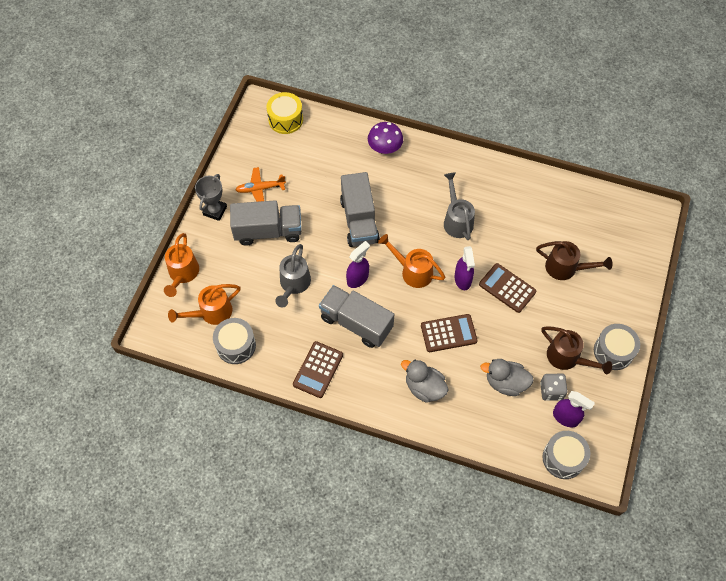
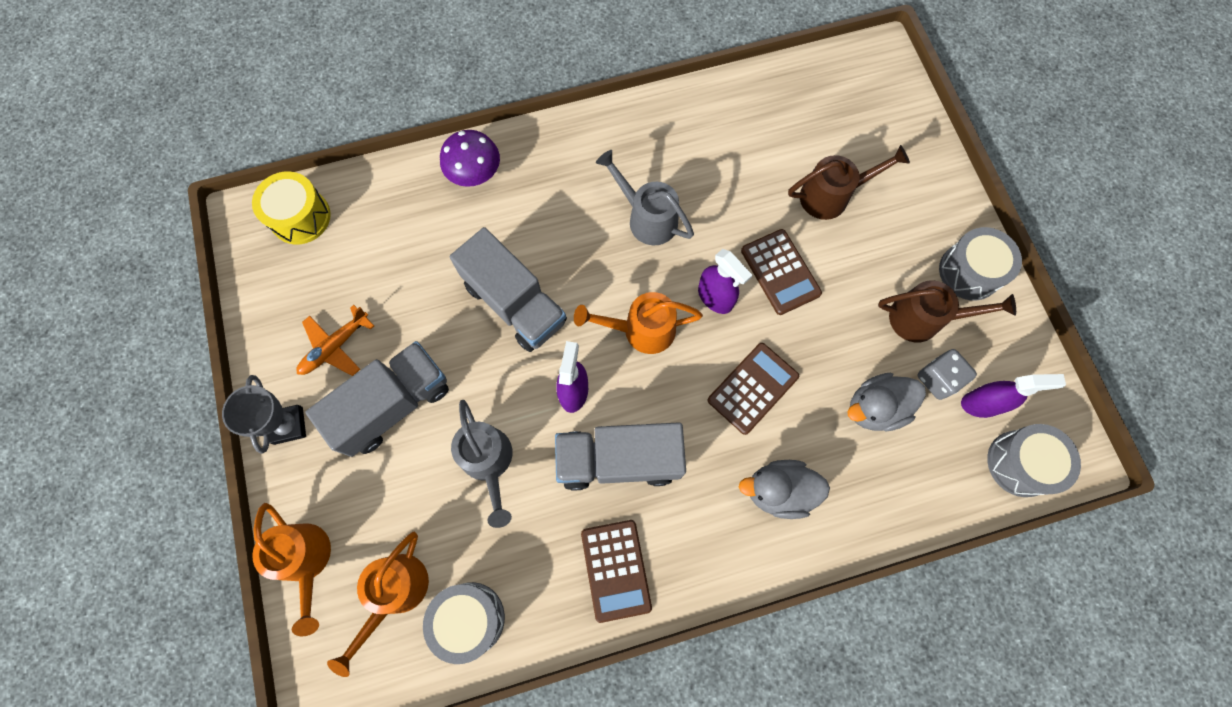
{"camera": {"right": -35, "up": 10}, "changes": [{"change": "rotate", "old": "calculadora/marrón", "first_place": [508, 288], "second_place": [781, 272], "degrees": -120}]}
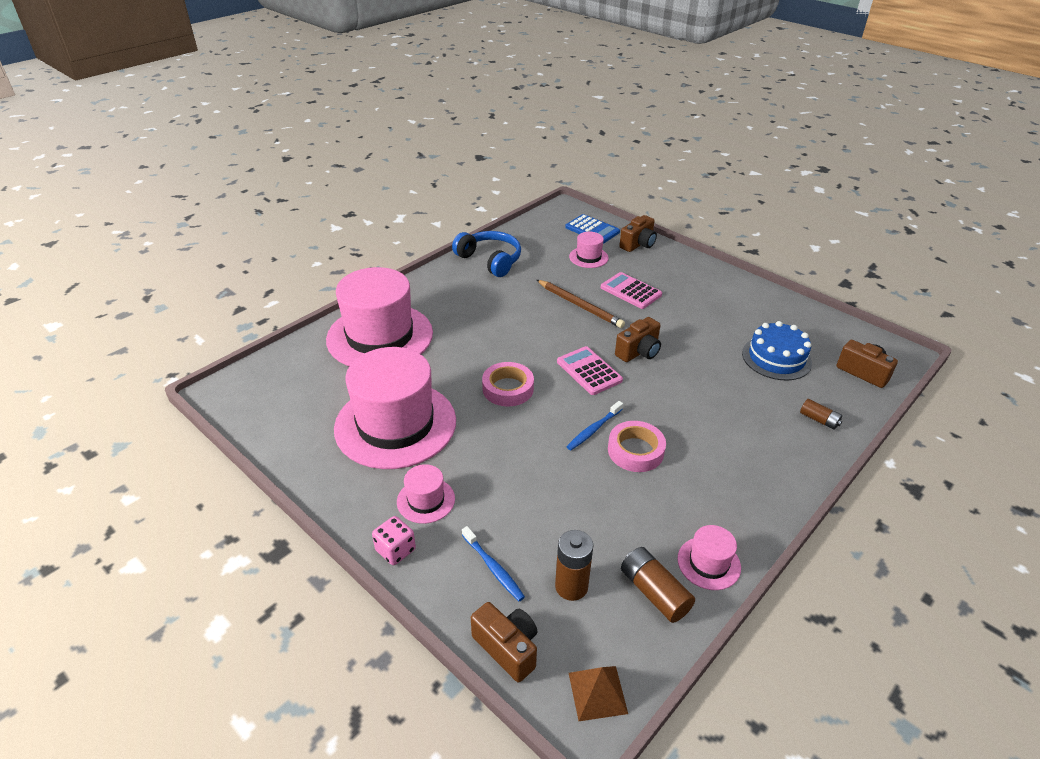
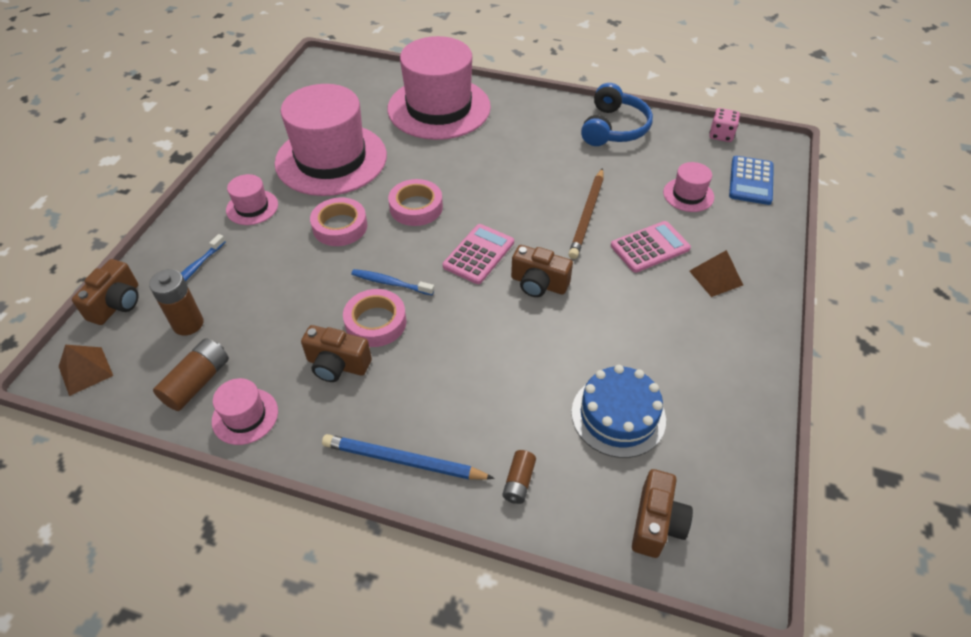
{"camera": {"right": 65, "up": 10}, "changes": [{"change": "insert", "new": "cinta adhesiva/rosa", "second_place": [338, 222]}, {"change": "insert", "new": "lápiz/azul", "second_place": [408, 457]}, {"change": "insert", "new": "pirámide/marrón", "second_place": [716, 273]}, {"change": "move", "old": "dado/rosa", "first_place": [394, 540], "second_place": [724, 125]}, {"change": "move", "old": "cámara/marrón", "first_place": [638, 233], "second_place": [336, 353]}, {"change": "rotate", "old": "calculadora/rosa", "first_place": [631, 290], "second_place": [651, 247], "degrees": 45}]}
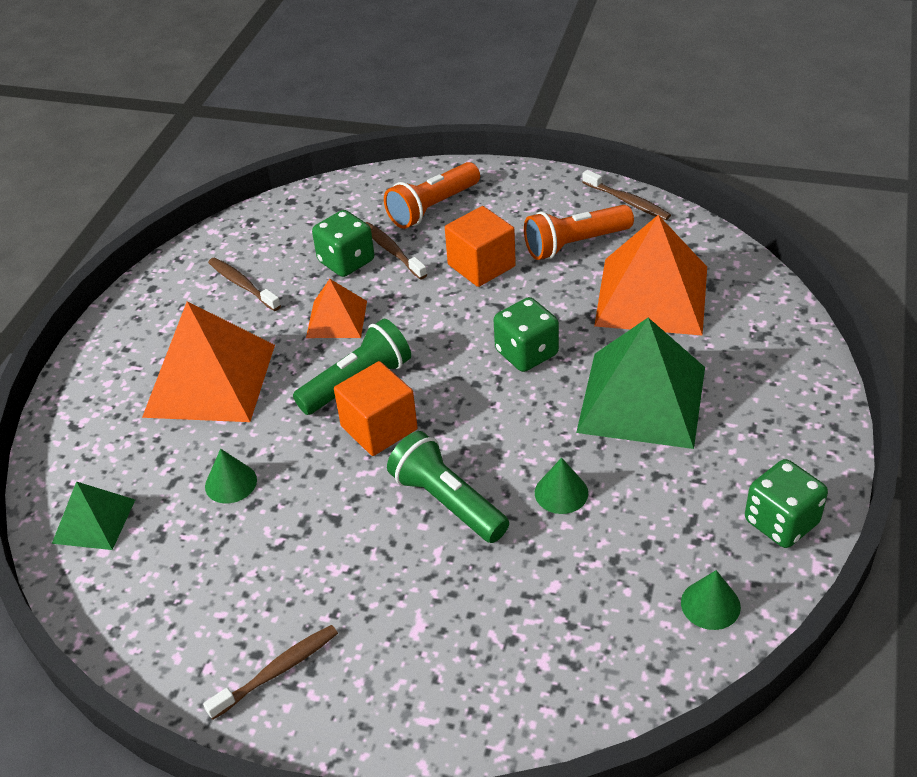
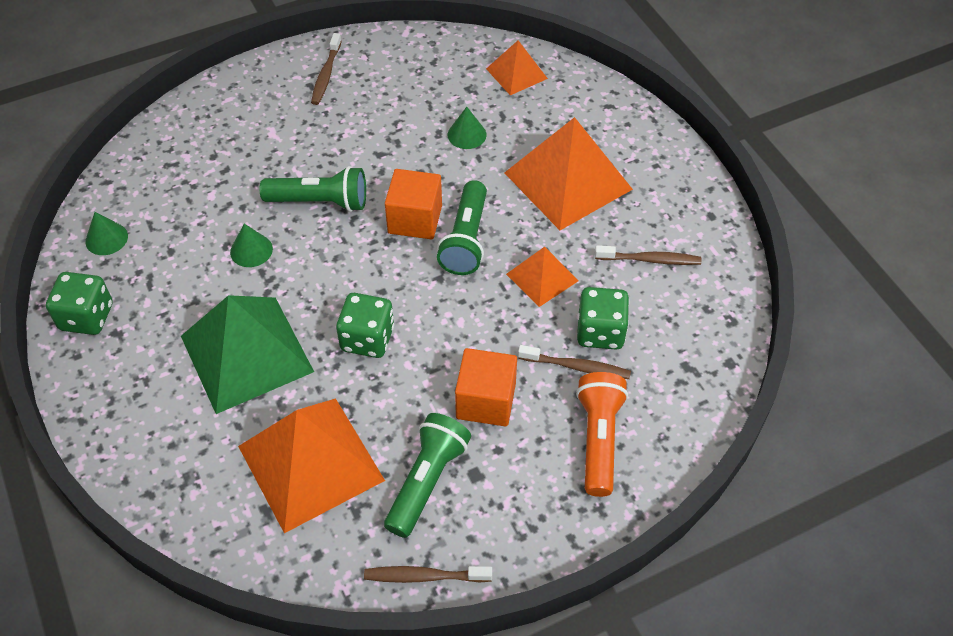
{"camera": {"right": 135, "up": 10}, "changes": [{"change": "recolor", "old": "pirámide/verde", "new": "pirámide/naranja", "first_place": [93, 515], "second_place": [517, 67]}, {"change": "recolor", "old": "lámpara de mano/naranja", "new": "lámpara de mano/verde", "first_place": [579, 232], "second_place": [427, 475]}]}
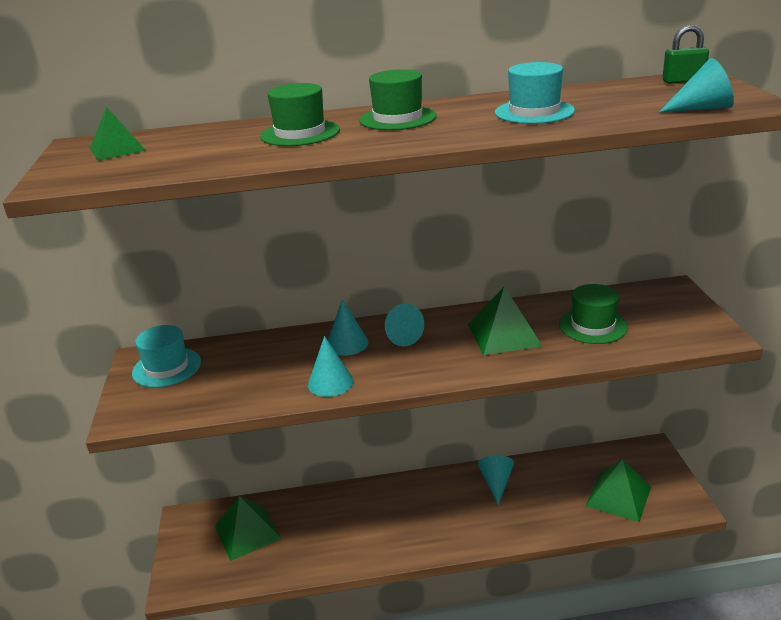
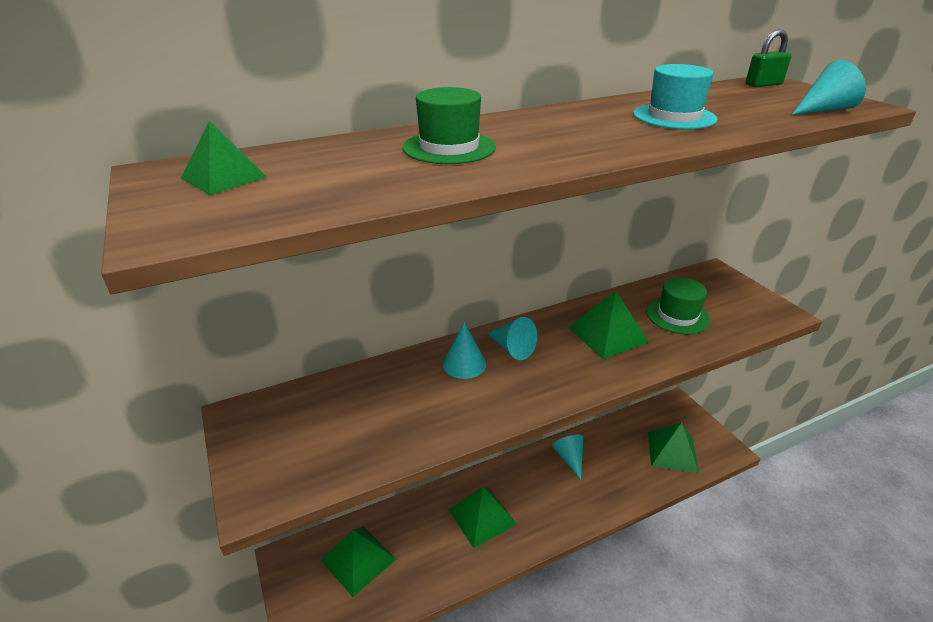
{"camera": {"right": -20, "up": 5}, "changes": [{"change": "delete", "old": "sombrero/turquesa", "first_place": [166, 356]}, {"change": "delete", "old": "cono/turquesa", "first_place": [331, 366]}, {"change": "delete", "old": "sombrero/verde", "first_place": [398, 99]}, {"change": "insert", "new": "pirámide/verde", "second_place": [482, 517]}]}
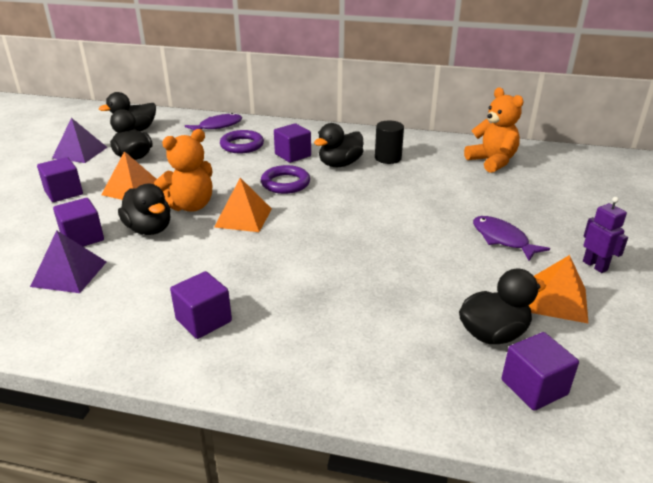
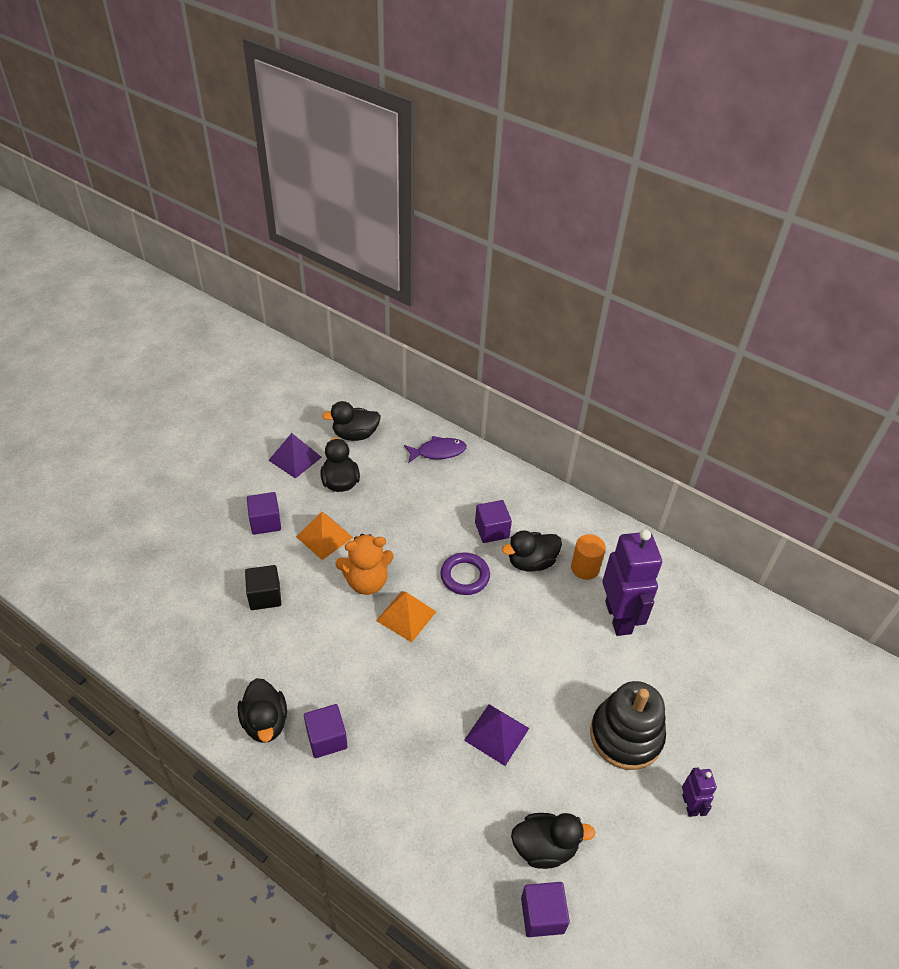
{"camera": {"right": 20, "up": 15}, "changes": [{"change": "delete", "old": "anillo/morado", "first_place": [242, 141]}, {"change": "delete", "old": "osito/naranja", "first_place": [494, 130]}, {"change": "delete", "old": "pirámide/naranja", "first_place": [558, 289]}, {"change": "insert", "new": "robot/morado", "second_place": [632, 582]}, {"change": "move", "old": "pirámide/morado", "first_place": [68, 261], "second_place": [496, 735]}, {"change": "move", "old": "pato/negro", "first_place": [144, 209], "second_place": [262, 710]}, {"change": "replace", "old": "pez/morado", "new": "juguete apilable/negro", "first_place": [511, 238], "second_place": [628, 725]}, {"change": "recolor", "old": "cubo/morado", "new": "cubo/negro", "first_place": [78, 222], "second_place": [263, 587]}, {"change": "recolor", "old": "cilindro/negro", "new": "cilindro/naranja", "first_place": [389, 142], "second_place": [588, 557]}]}
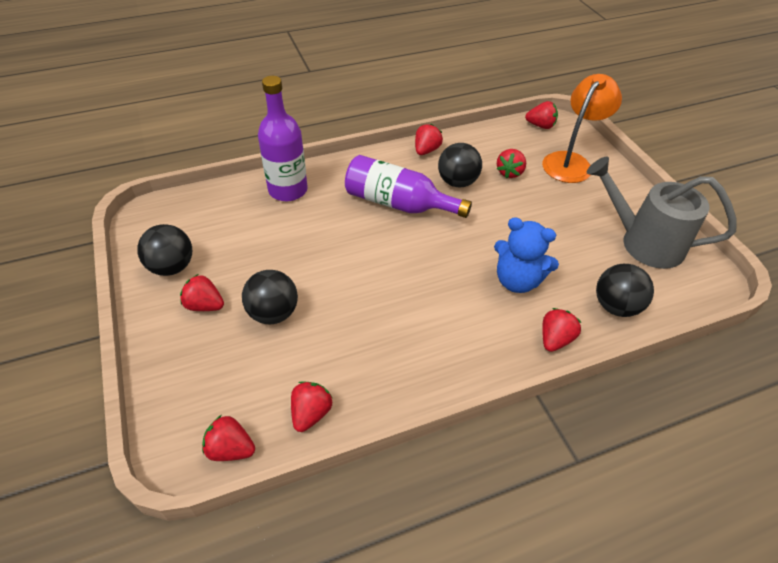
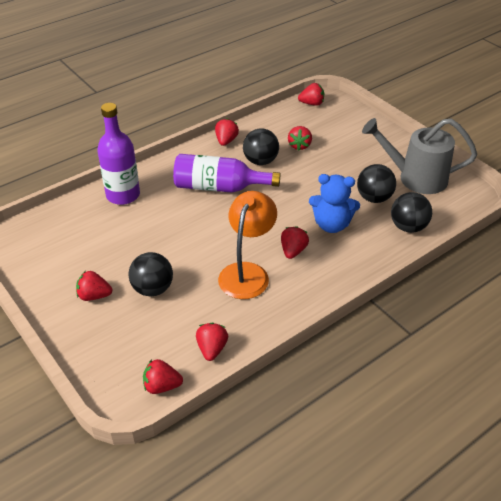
{"camera": {"right": -15, "up": -5}, "changes": [{"change": "move", "old": "pelota/negro", "first_place": [164, 250], "second_place": [376, 183]}, {"change": "move", "old": "lámpara/naranja", "first_place": [582, 128], "second_place": [247, 245]}, {"change": "move", "old": "fresa/rojo", "first_place": [562, 330], "second_place": [295, 242]}]}
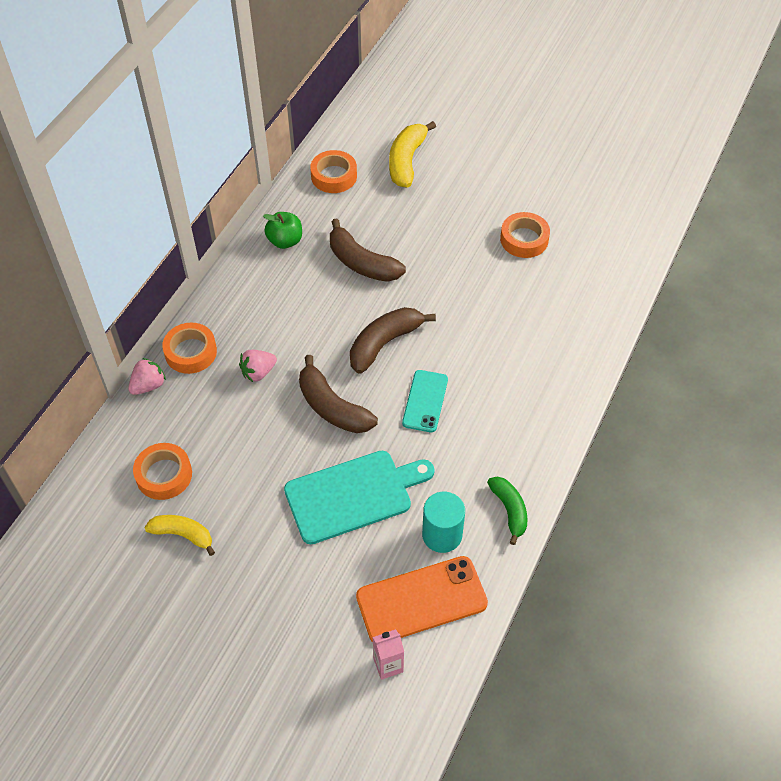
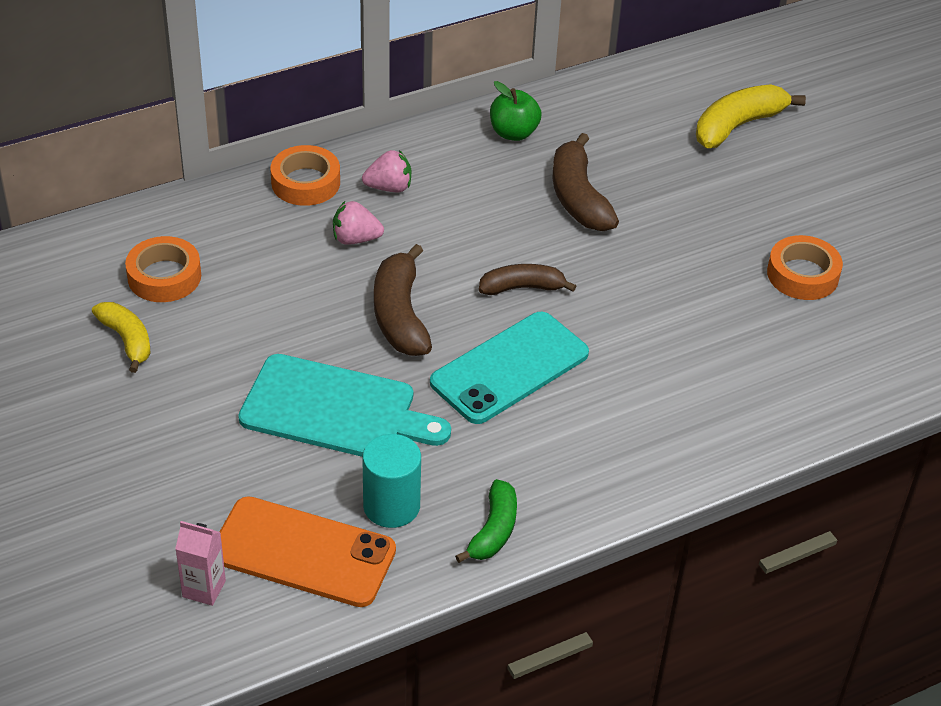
{"camera": {"right": 35, "up": -10}, "changes": [{"change": "delete", "old": "cinta adhesiva/naranja", "first_place": [333, 171]}, {"change": "move", "old": "fresa/rosa", "first_place": [147, 376], "second_place": [386, 171]}, {"change": "resize", "old": "plátano/marrón", "first_place": [393, 340], "second_place": [527, 279], "factor": 0.66}, {"change": "resize", "old": "móvil/turquesa", "first_place": [425, 401], "second_place": [509, 368], "factor": 1.59}]}
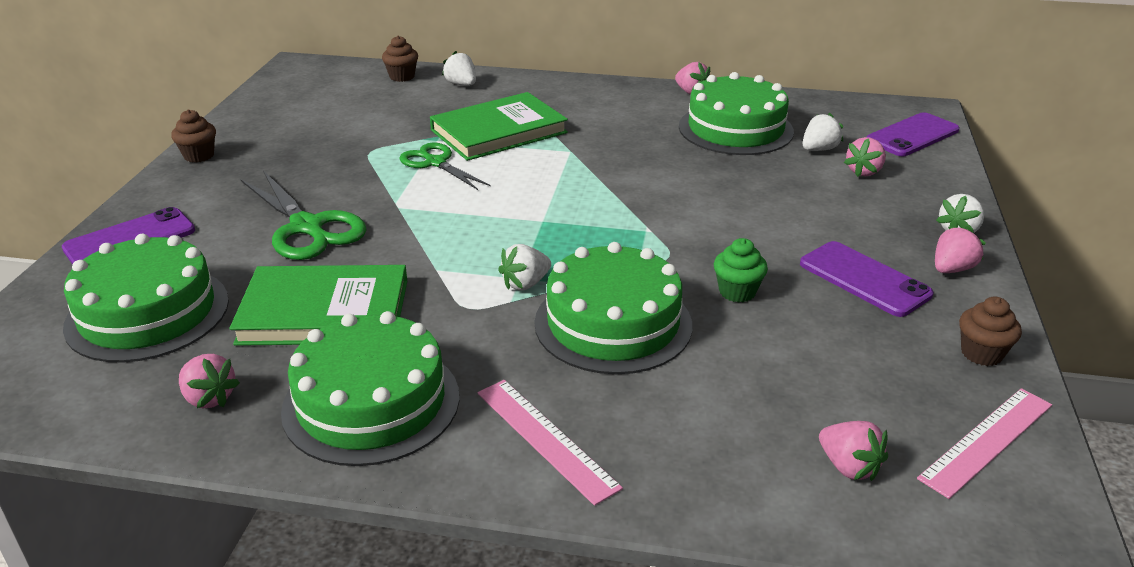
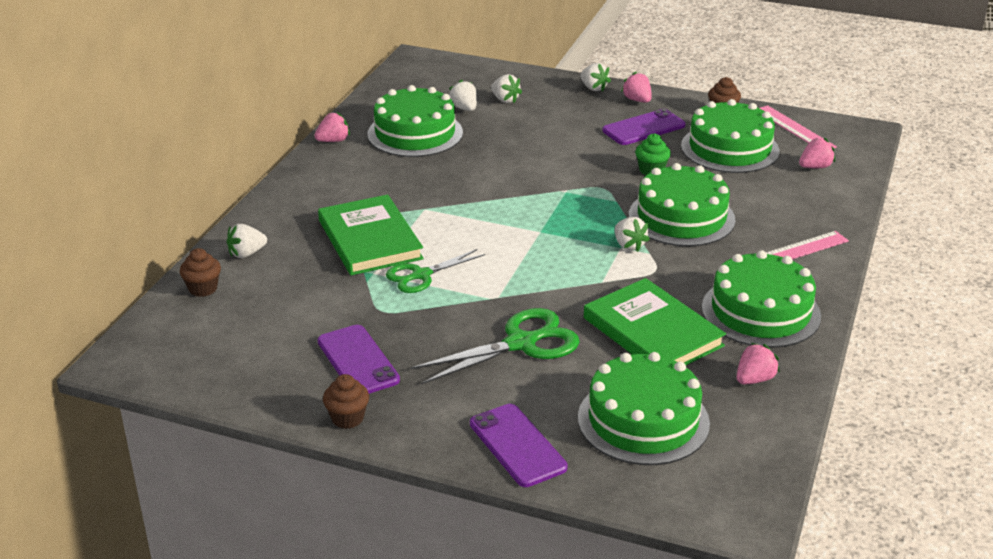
{"camera": {"right": -80, "up": 0}, "changes": [{"change": "insert", "new": "tarta/verde", "second_place": [730, 136]}, {"change": "move", "old": "móvil/morado", "first_place": [913, 134], "second_place": [359, 359]}, {"change": "recolor", "old": "fresa/rosa", "new": "fresa/blanco", "first_place": [865, 157], "second_place": [506, 88]}, {"change": "rotate", "old": "libro/verde", "first_place": [318, 305], "second_place": [655, 321], "degrees": -45}]}
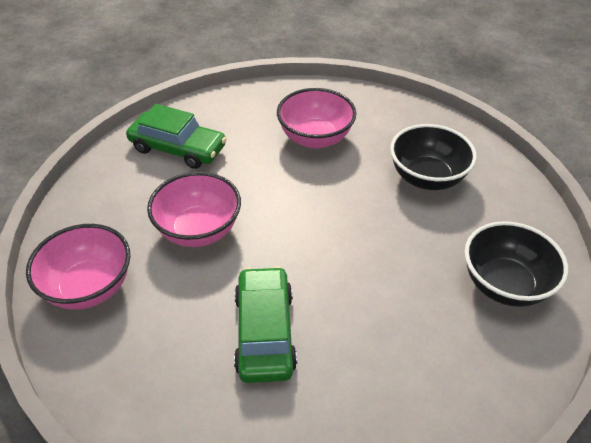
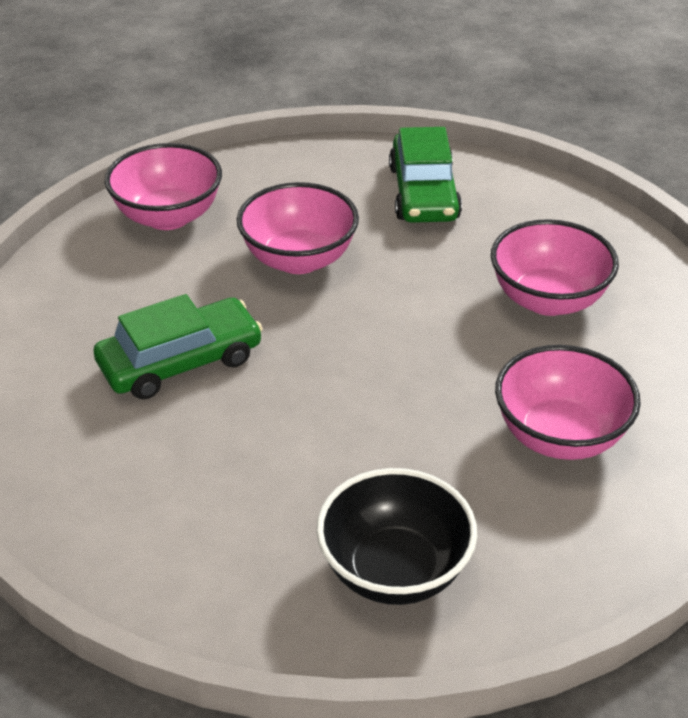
{"camera": {"right": 65, "up": -5}, "changes": [{"change": "recolor", "old": "cuenco/negro", "new": "cuenco/rosa", "first_place": [433, 157], "second_place": [568, 402]}]}
